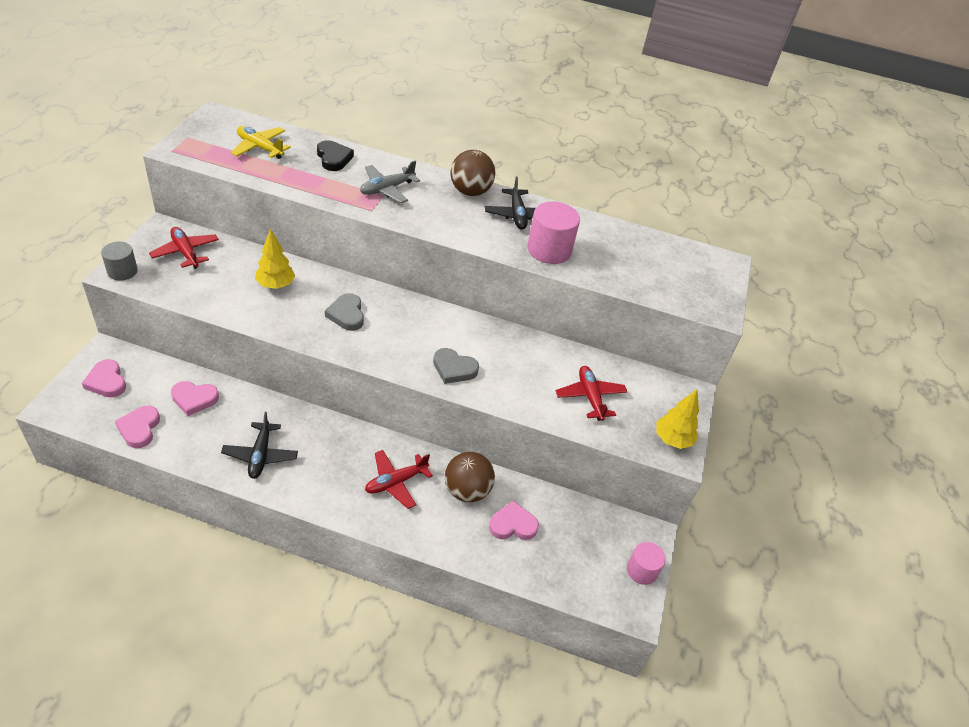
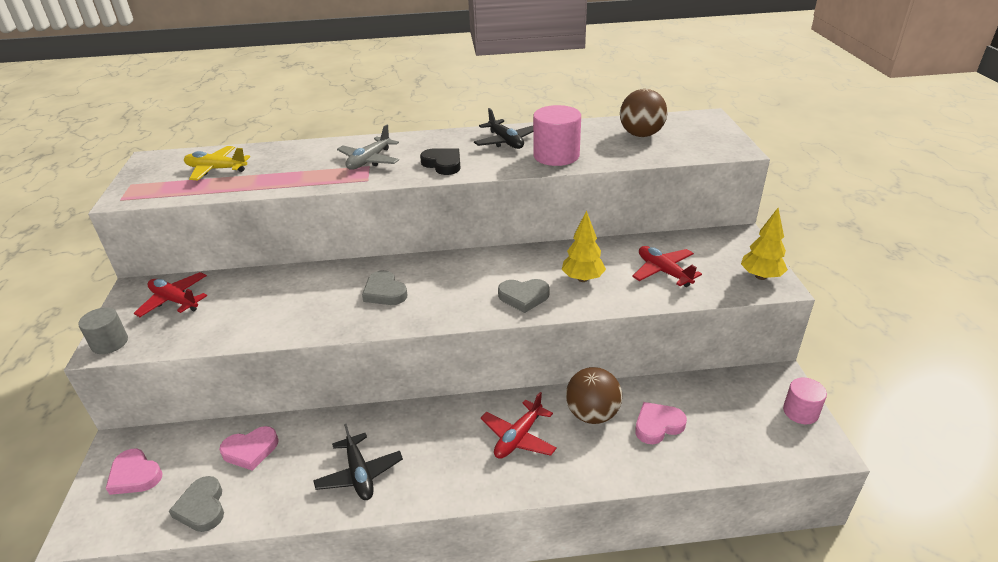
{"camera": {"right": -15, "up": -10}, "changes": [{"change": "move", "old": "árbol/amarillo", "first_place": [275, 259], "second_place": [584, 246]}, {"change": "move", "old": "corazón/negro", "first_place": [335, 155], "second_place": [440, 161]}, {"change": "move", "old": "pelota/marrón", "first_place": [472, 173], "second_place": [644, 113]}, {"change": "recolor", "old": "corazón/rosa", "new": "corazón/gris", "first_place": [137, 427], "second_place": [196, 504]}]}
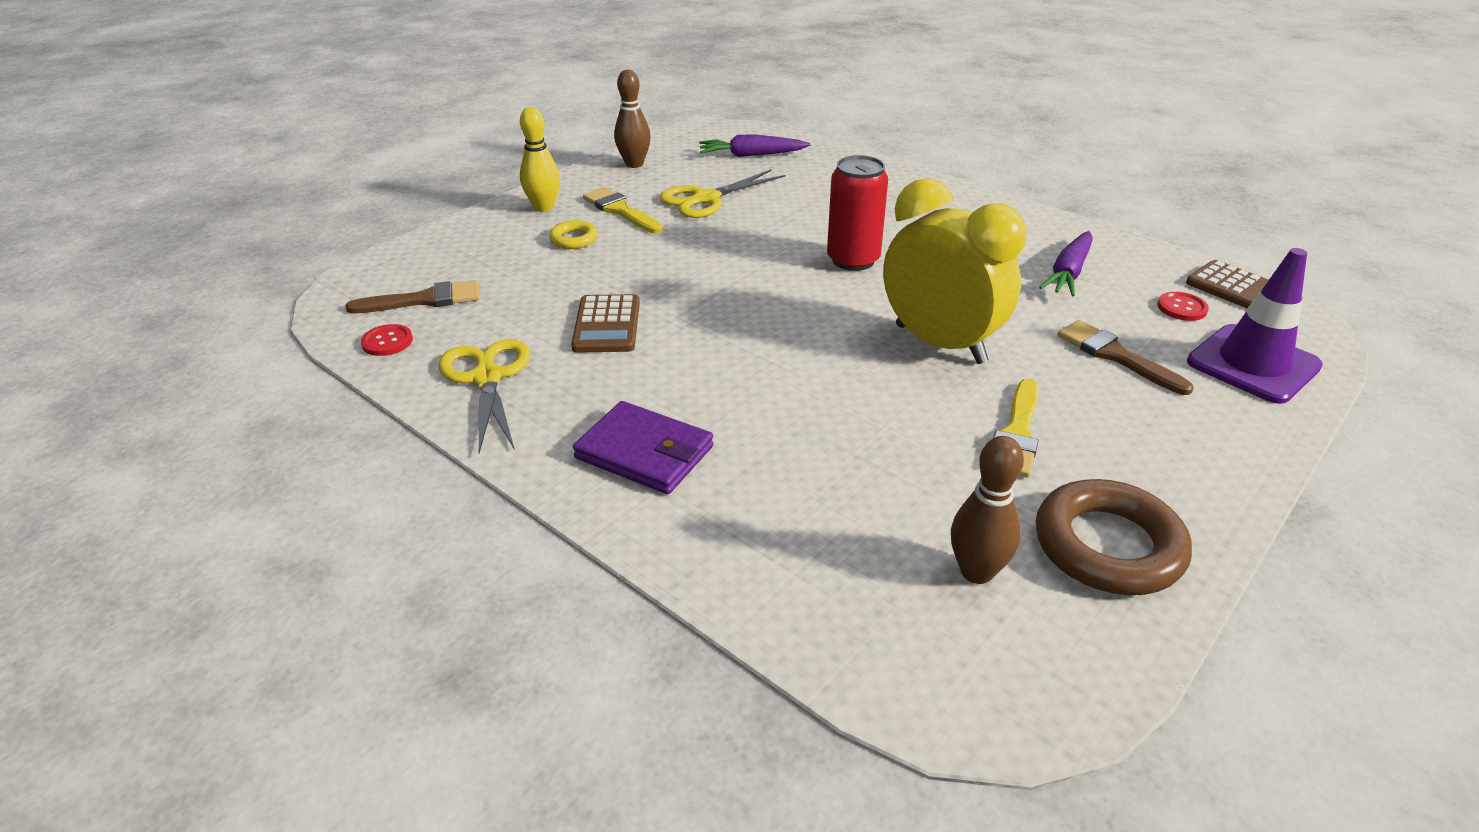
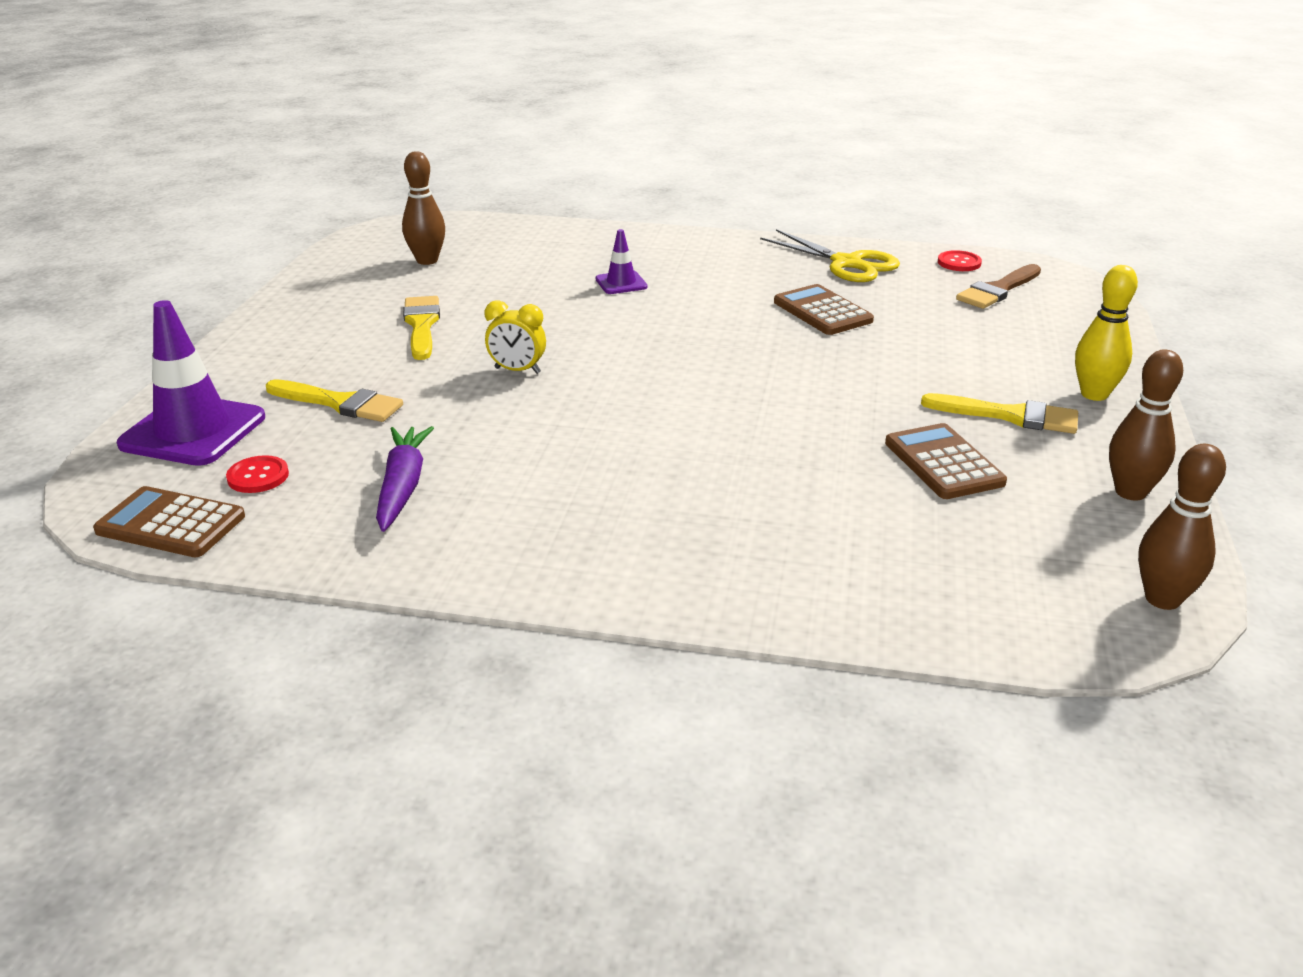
{"camera": {"right": 150, "up": -5}, "changes": [{"change": "delete", "old": "anillo/amarillo", "first_place": [573, 234]}, {"change": "delete", "old": "cartera/morado", "first_place": [643, 447]}, {"change": "delete", "old": "zanahoria/morado", "first_place": [755, 145]}, {"change": "delete", "old": "lata/rojo", "first_place": [857, 213]}, {"change": "delete", "old": "anillo/marrón", "first_place": [1114, 537]}, {"change": "insert", "new": "cono de tráfico/morado", "second_place": [621, 261]}, {"change": "insert", "new": "bolo/marrón", "second_place": [1182, 527]}, {"change": "replace", "old": "tijeras/amarillo", "new": "calculadora/marrón", "first_place": [722, 193], "second_place": [946, 461]}, {"change": "recolor", "old": "pincel/marrón", "new": "pincel/amarillo", "first_place": [1126, 357], "second_place": [334, 400]}, {"change": "resize", "old": "despertador/amarillo", "first_place": [955, 271], "second_place": [515, 337], "factor": 0.44}]}
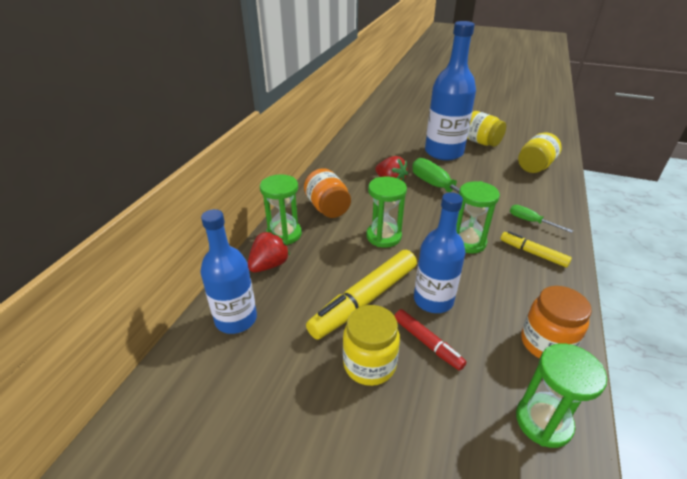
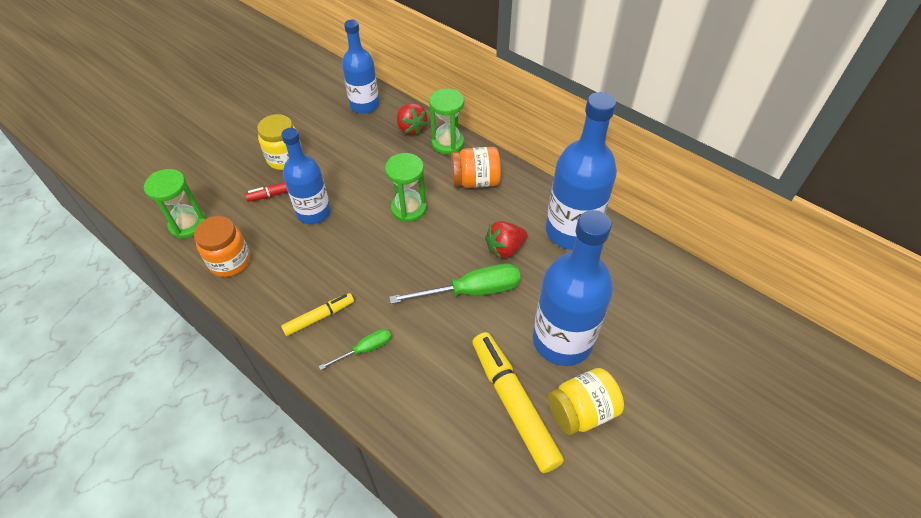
{"camera": {"right": 110, "up": 15}, "changes": [{"change": "delete", "old": "reloj de arena/verde", "first_place": [478, 217]}, {"change": "delete", "old": "tarro/amarillo", "first_place": [540, 152]}, {"change": "insert", "new": "botella/azul", "second_place": [581, 171]}, {"change": "move", "old": "rotulador/amarillo", "first_place": [361, 295], "second_place": [518, 402]}]}
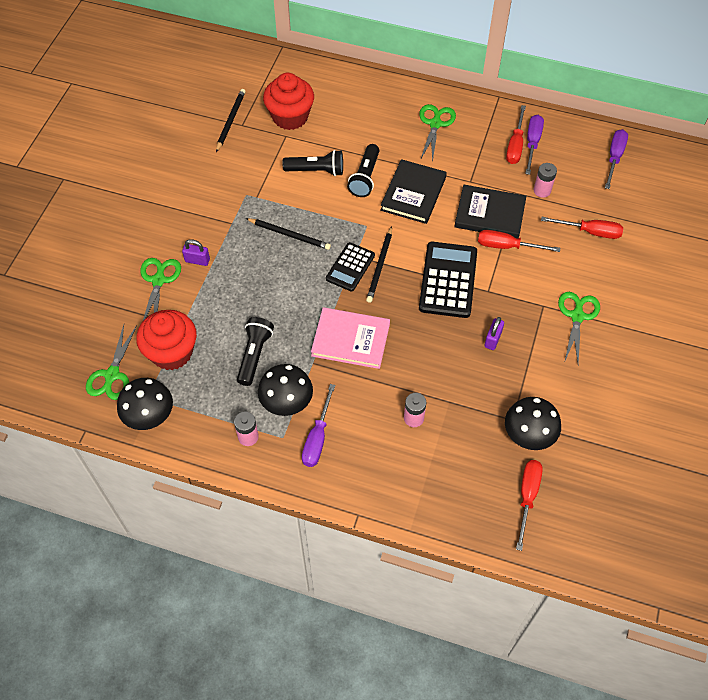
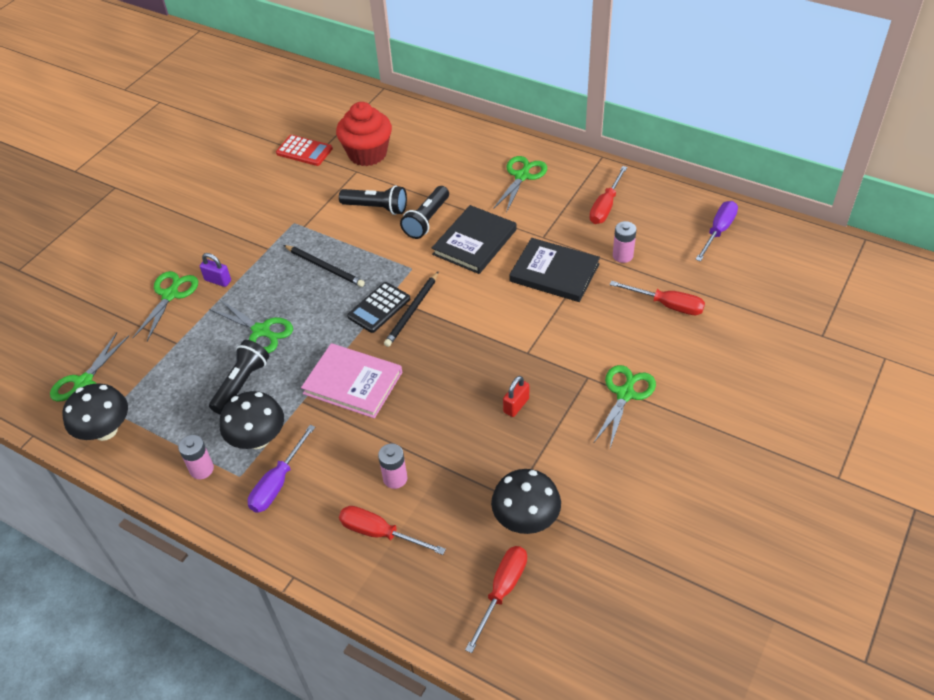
{"camera": {"right": 15, "up": -10}, "changes": [{"change": "delete", "old": "magdalena/rojo", "first_place": [166, 340]}, {"change": "delete", "old": "calculadora/negro", "first_place": [448, 280]}, {"change": "delete", "old": "destornillador/morado", "first_place": [534, 145]}, {"change": "insert", "new": "tijeras/verde", "second_place": [251, 326]}, {"change": "move", "old": "destornillador/rojo", "first_place": [519, 241], "second_place": [392, 530]}, {"change": "replace", "old": "lápiz/negro", "new": "calculadora/rojo", "first_place": [231, 120], "second_place": [304, 150]}, {"change": "recolor", "old": "candado/morado", "new": "candado/rojo", "first_place": [494, 333], "second_place": [516, 396]}]}
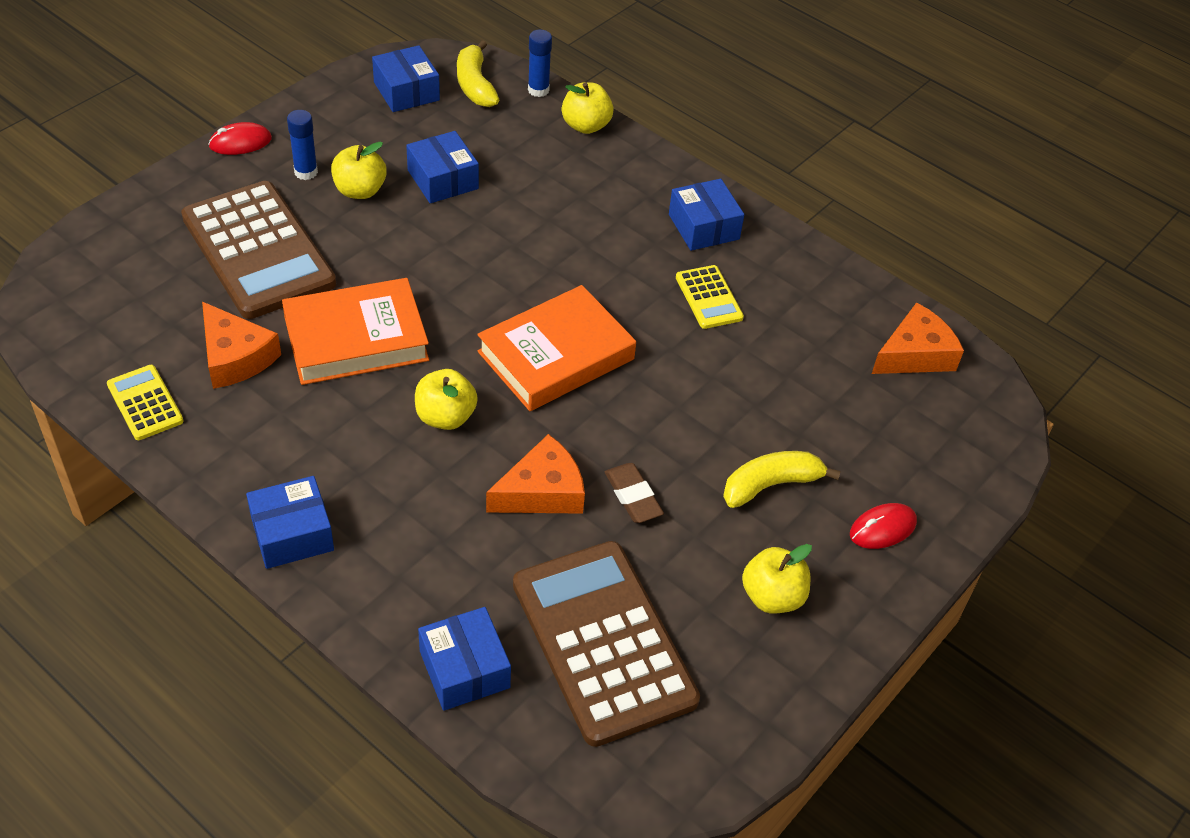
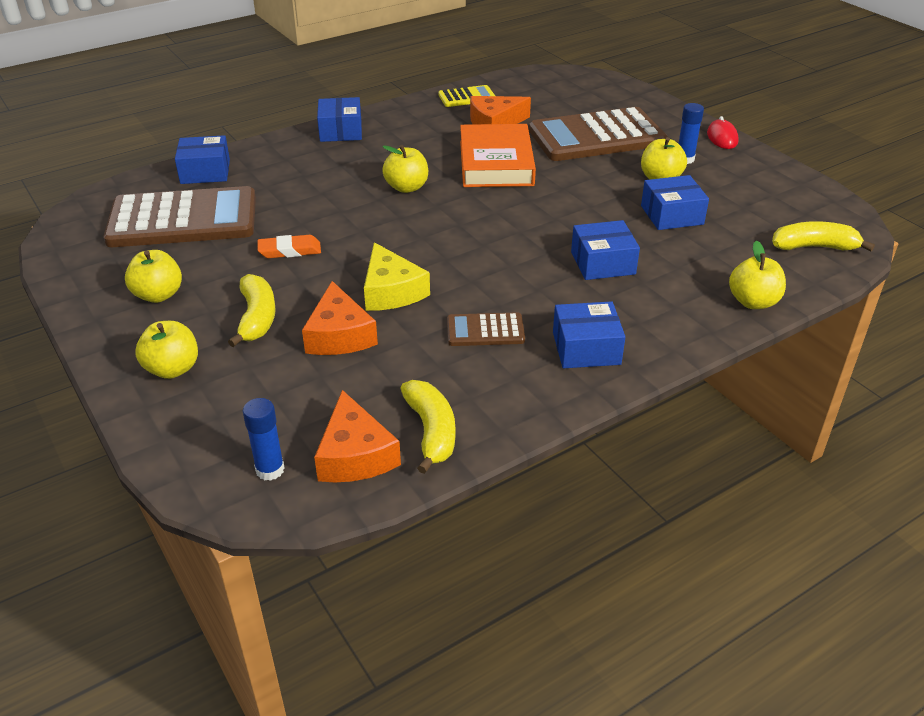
{"camera": {"right": 110, "up": -10}, "changes": [{"change": "delete", "old": "libro/naranja", "first_place": [556, 348]}, {"change": "insert", "new": "queso/amarillo", "second_place": [397, 276]}, {"change": "insert", "new": "plátano/amarillo", "second_place": [427, 427]}, {"change": "move", "old": "caja/azul", "first_place": [406, 78], "second_place": [605, 250]}, {"change": "move", "old": "queso/naranja", "first_place": [535, 474], "second_place": [340, 318]}, {"change": "move", "old": "barra de pegamento/azul", "first_place": [540, 63], "second_place": [264, 439]}, {"change": "replace", "old": "ratón/rojo", "new": "manzana/amarillo", "first_place": [883, 526], "second_place": [166, 350]}, {"change": "recolor", "old": "goma de borrar/marrón", "new": "goma de borrar/naranja", "first_place": [634, 493], "second_place": [289, 246]}, {"change": "recolor", "old": "calculadora/amarillo", "new": "calculadora/marrón", "first_place": [710, 297], "second_place": [486, 329]}]}
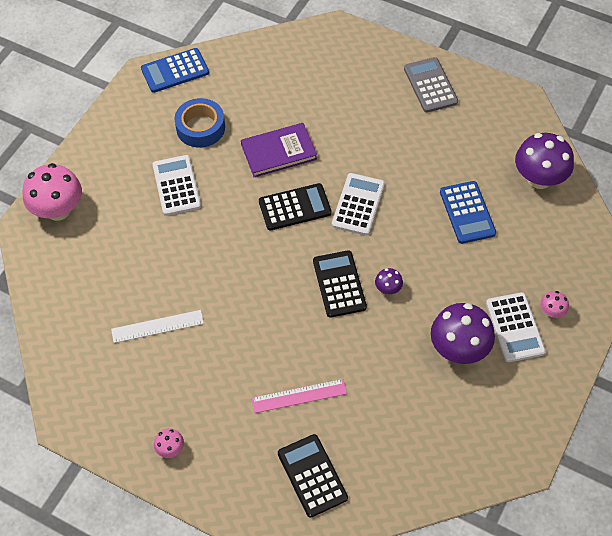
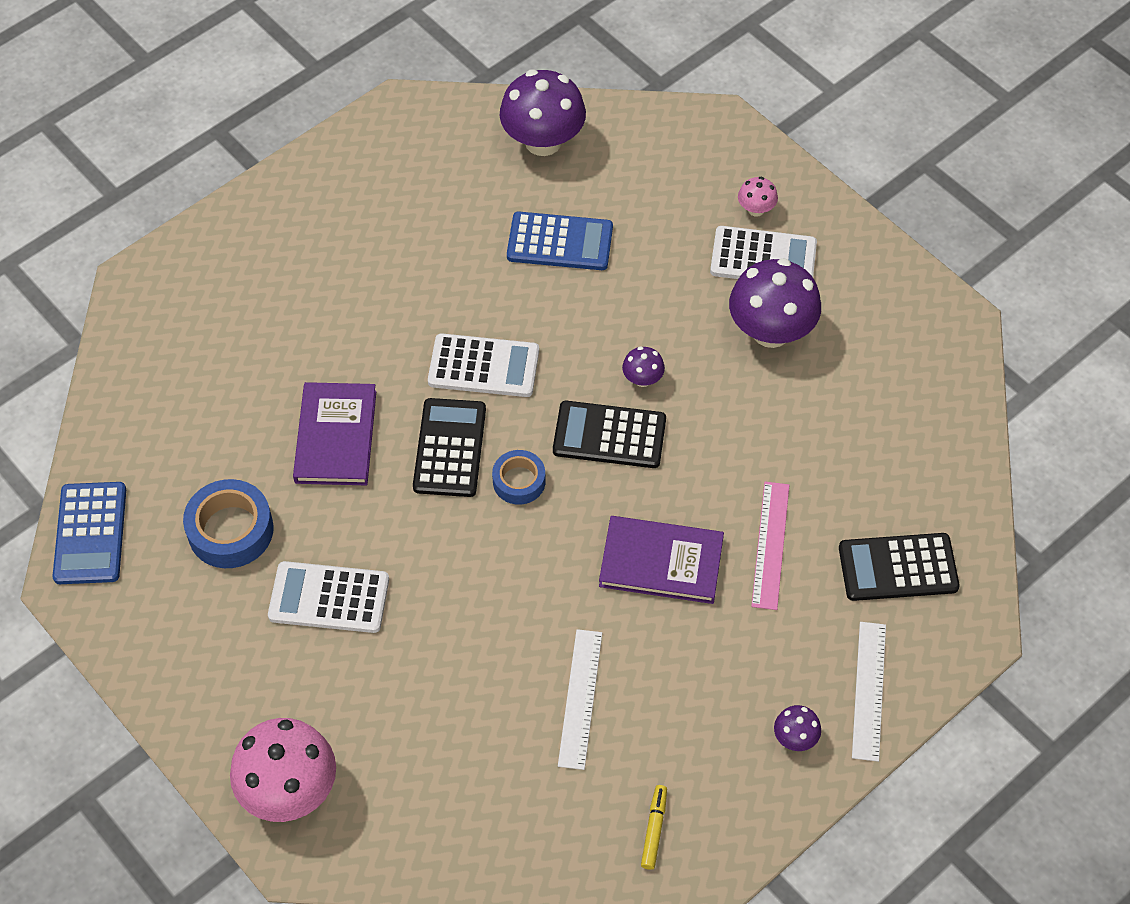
{"camera": {"right": -70, "up": 0}, "changes": [{"change": "delete", "old": "calculadora/gris", "first_place": [431, 85]}, {"change": "insert", "new": "cinta adhesiva/azul", "second_place": [519, 477]}, {"change": "insert", "new": "libro/morado", "second_place": [661, 560]}, {"change": "insert", "new": "rotulador/amarillo", "second_place": [654, 827]}, {"change": "insert", "new": "regla/blanco", "second_place": [869, 692]}, {"change": "recolor", "old": "seta/rosa", "new": "seta/morado", "first_place": [169, 443], "second_place": [797, 728]}, {"change": "rotate", "old": "calculadora/blanco", "first_place": [358, 204], "second_place": [483, 365], "degrees": 150}]}
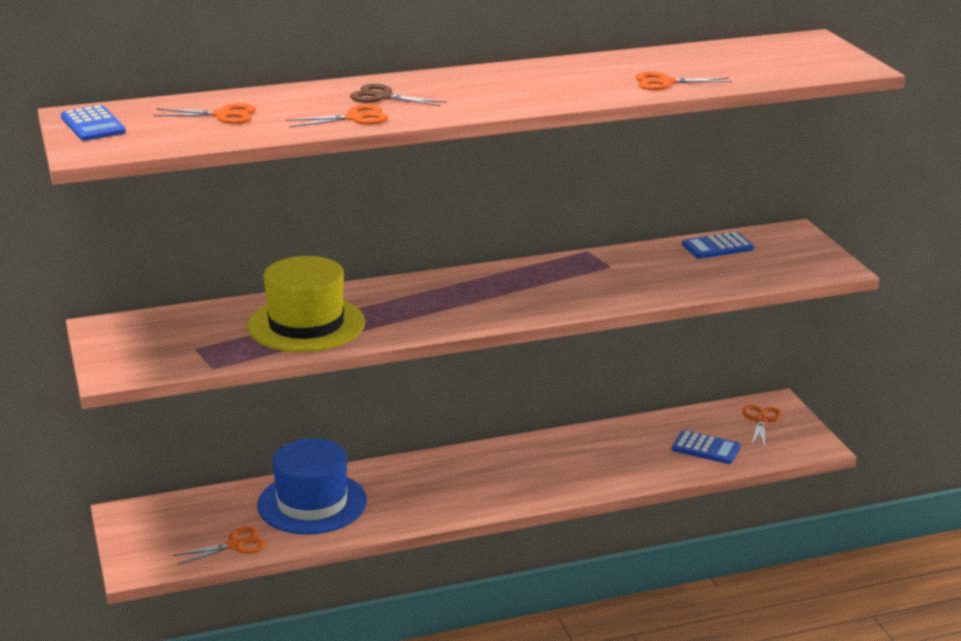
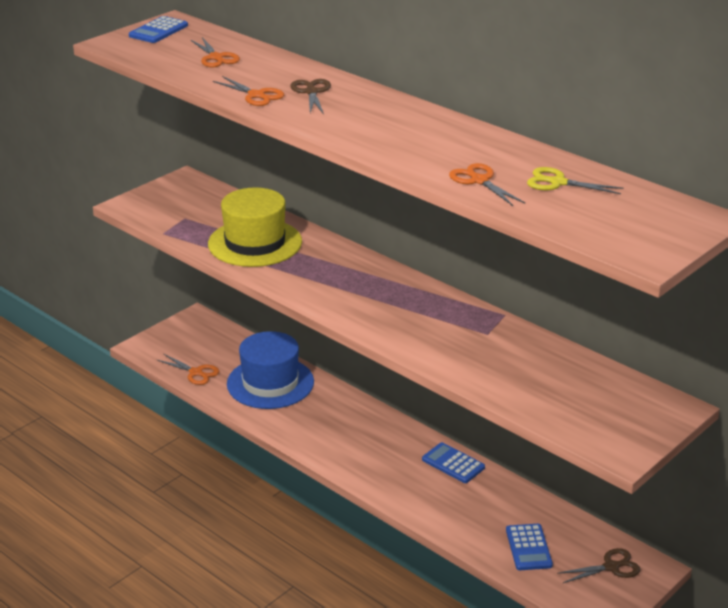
{"camera": {"right": 60, "up": 5}, "changes": [{"change": "insert", "new": "tijeras/amarillo", "second_place": [575, 180]}, {"change": "move", "old": "calculadora/azul", "first_place": [718, 245], "second_place": [453, 462]}, {"change": "recolor", "old": "tijeras/naranja", "new": "tijeras/marrón", "first_place": [762, 426], "second_place": [598, 565]}]}
